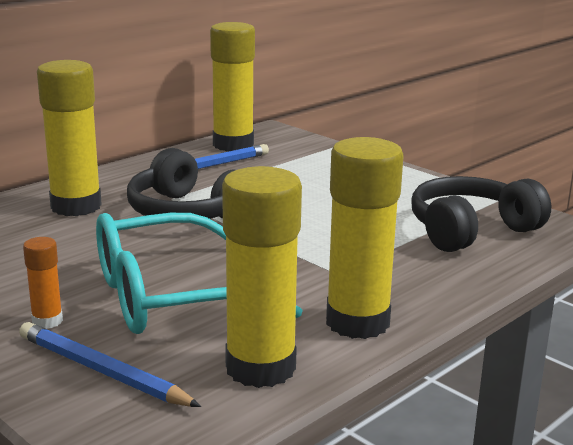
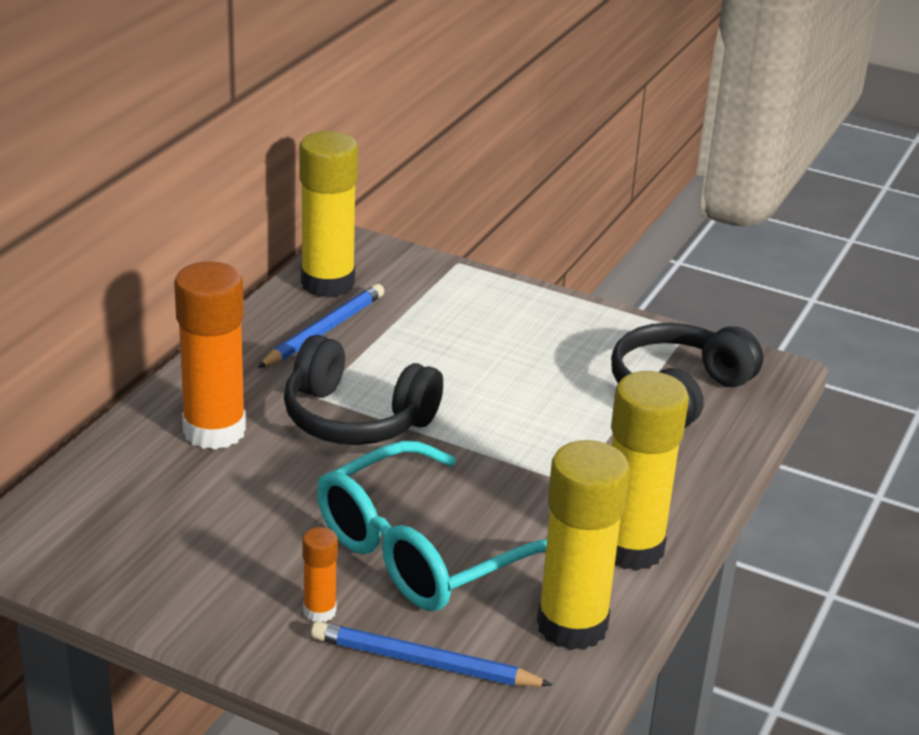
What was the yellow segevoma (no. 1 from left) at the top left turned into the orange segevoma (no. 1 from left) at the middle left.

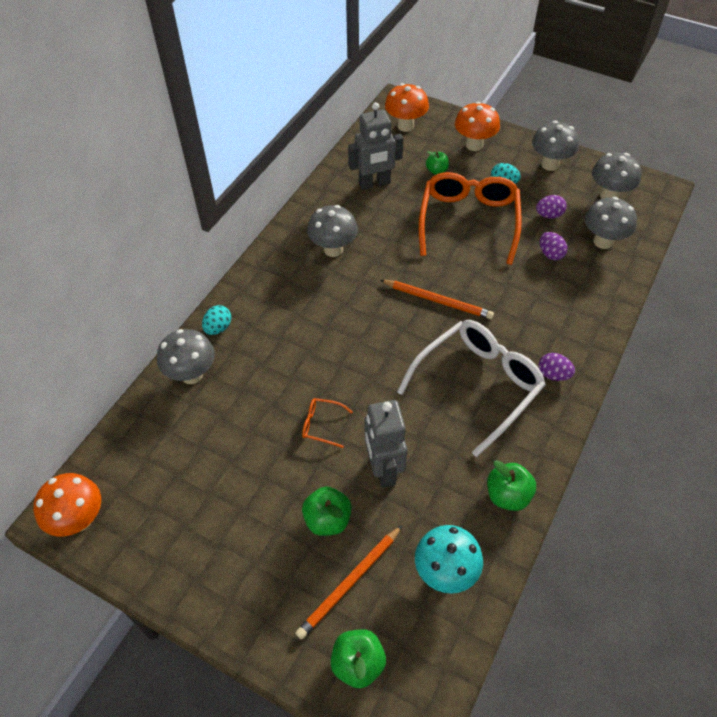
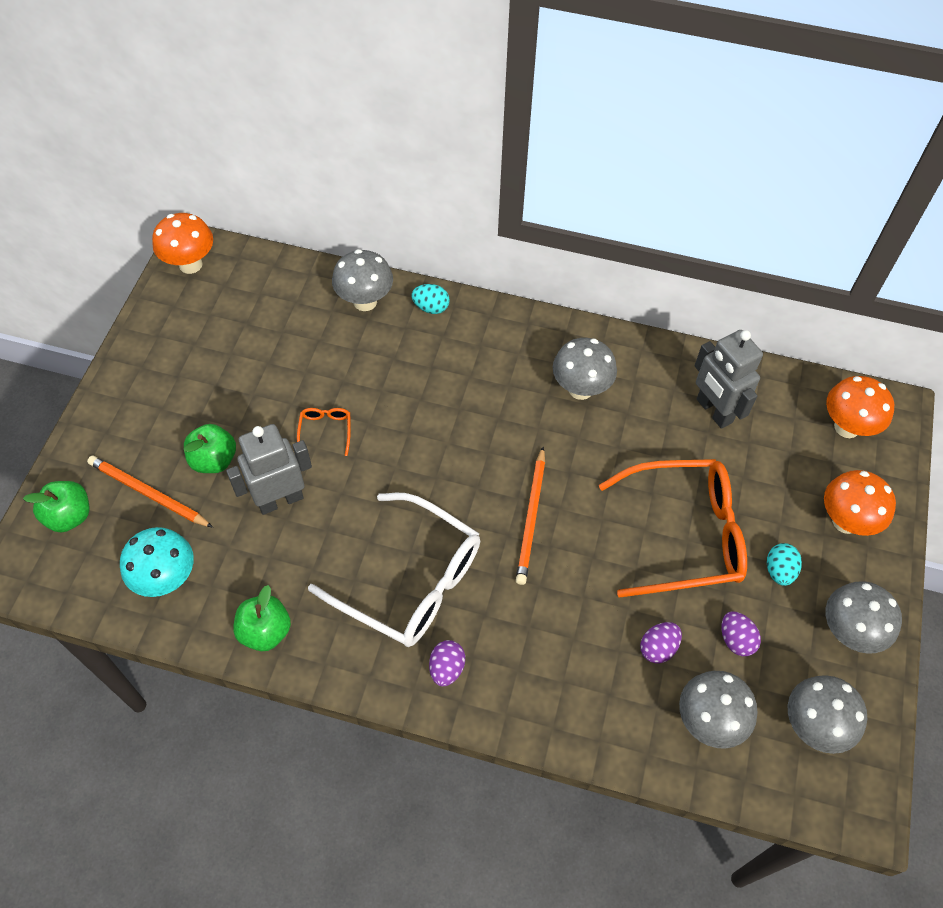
The second view lost the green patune (no. 3 from left) at the top centre.

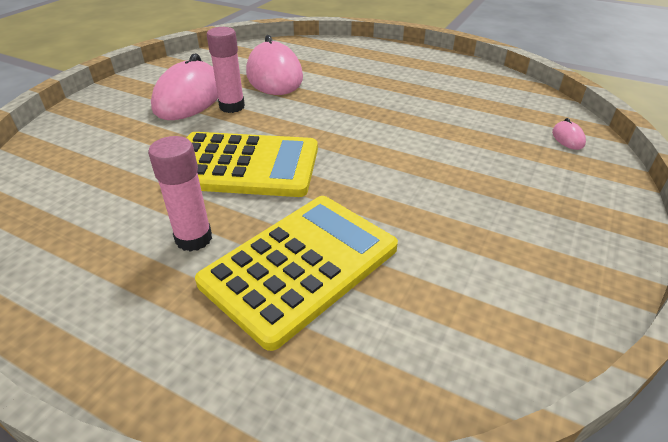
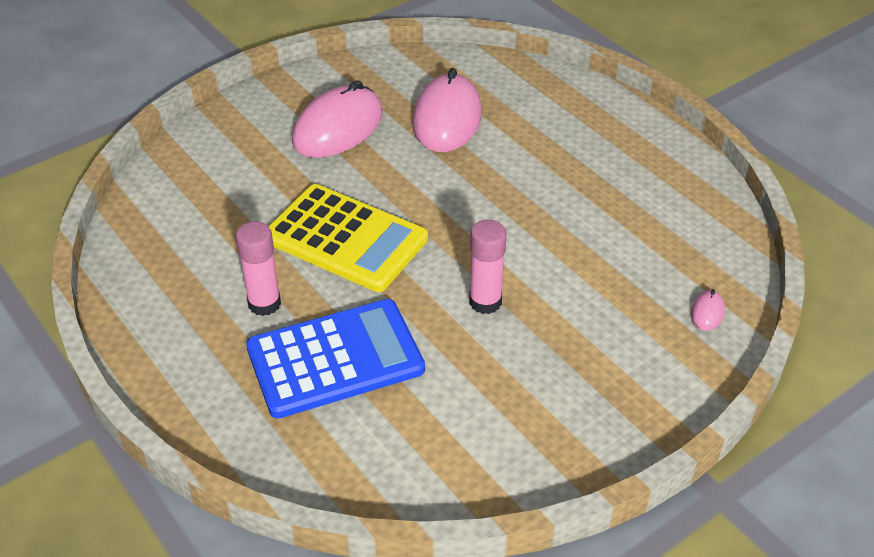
The pink segevoma (no. 2 from left) ended up elsewhere, having gone from the top centre to the centre. What was the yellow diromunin (no. 2 from left) at the centre turned into the blue diromunin at the centre.

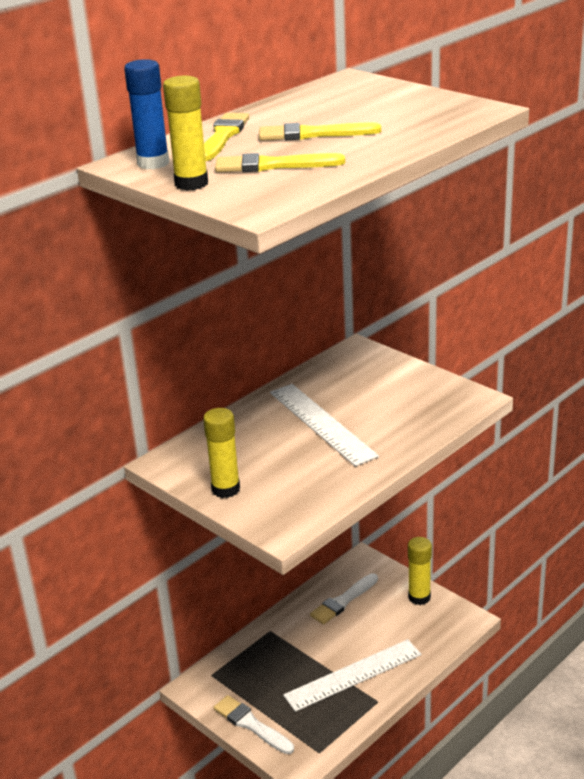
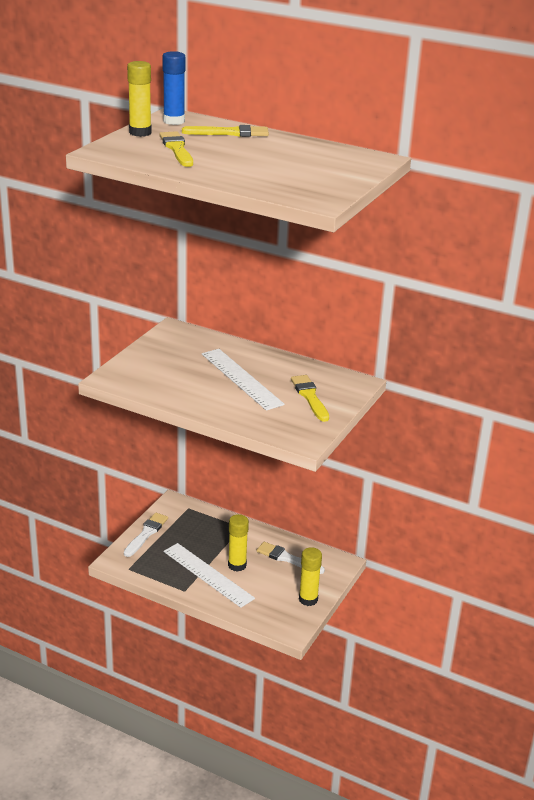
The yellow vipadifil (no. 3 from left) ended up elsewhere, having gone from the top centre to the centre. The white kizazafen (no. 1 from left in the first image) at the centre ended up facing another way, 75 degrees counterclockwise from before. The yellow segevoma (no. 2 from left) ended up elsewhere, having gone from the centre to the bottom centre.

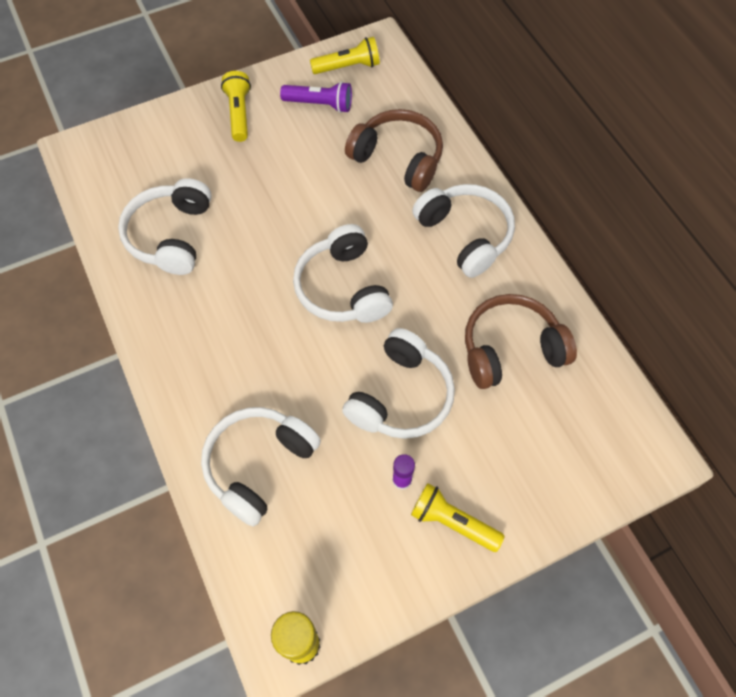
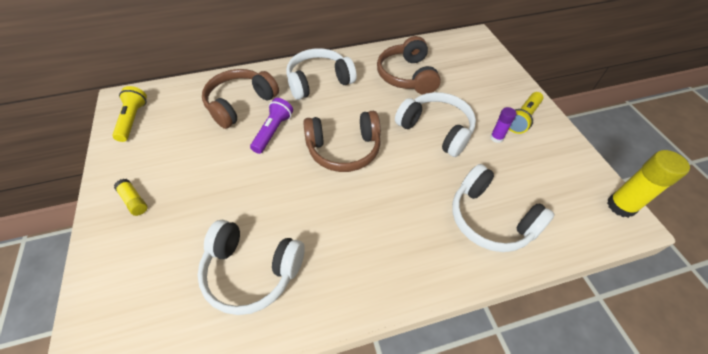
Where the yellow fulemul (no. 1 from left) stood at the top left, the yellow segevoma (no. 1 from left) came to stand at the middle left. The purple fulemul ended up elsewhere, having gone from the top centre to the centre. What was the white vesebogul (no. 3 from left) at the centre turned into the brown vesebogul (no. 2 from left) at the centre.

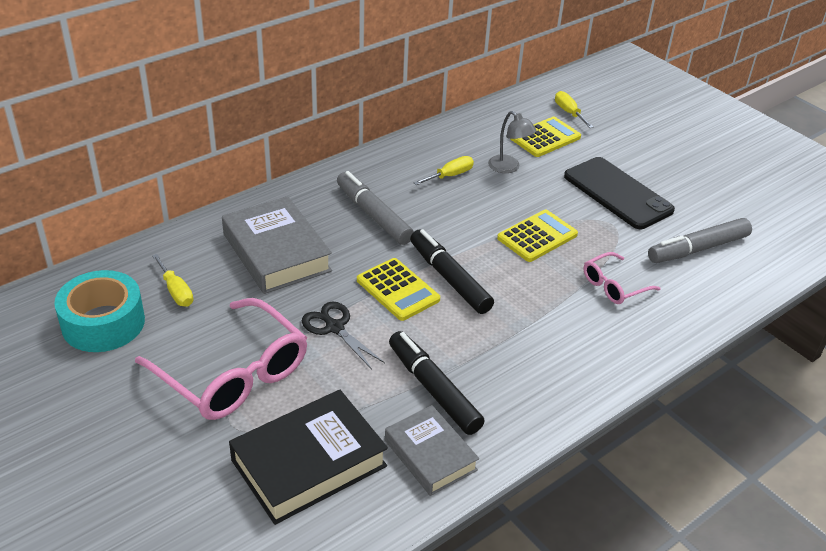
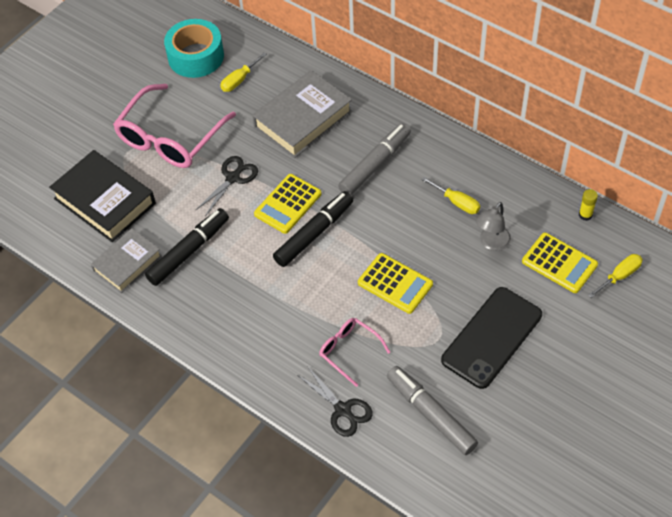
The second view gained the yellow segevoma at the middle right. The second view gained the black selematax (no. 2 from left) at the bottom centre.

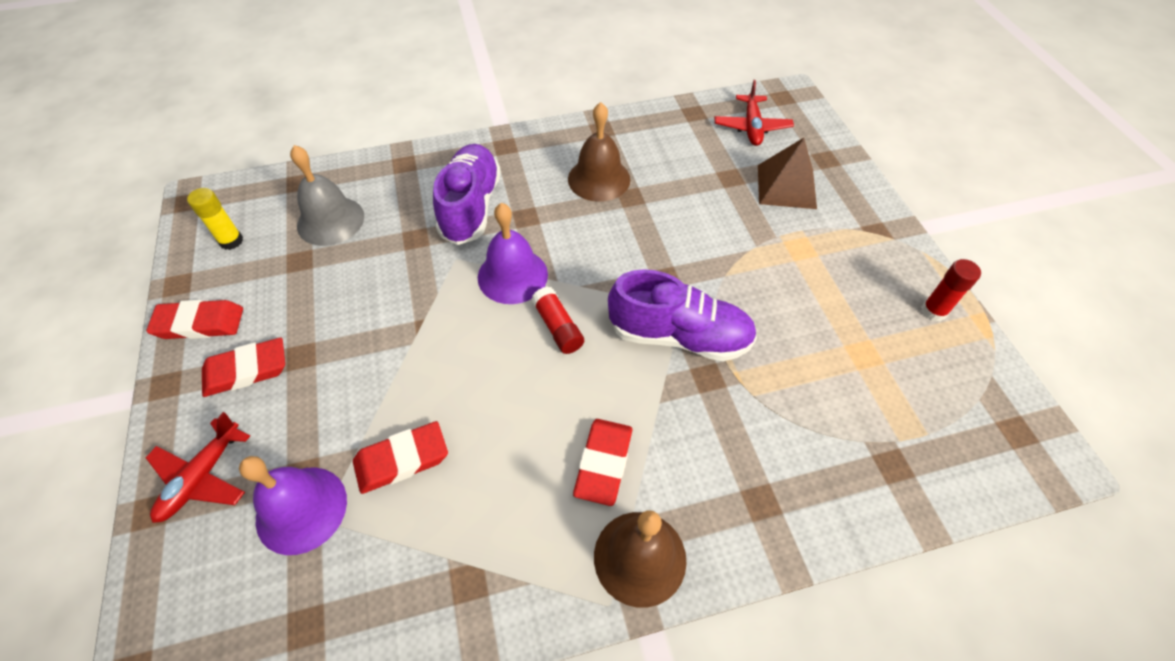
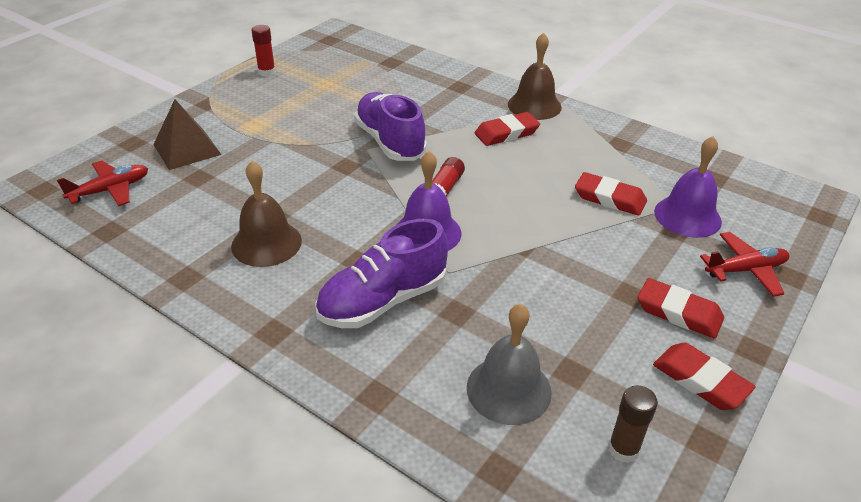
What was the yellow segevoma at the top left turned into the brown segevoma at the bottom right.

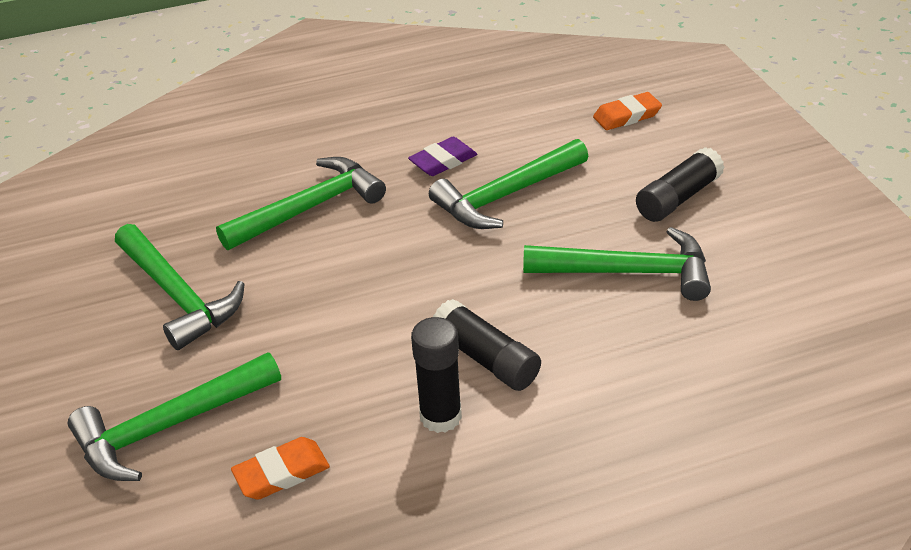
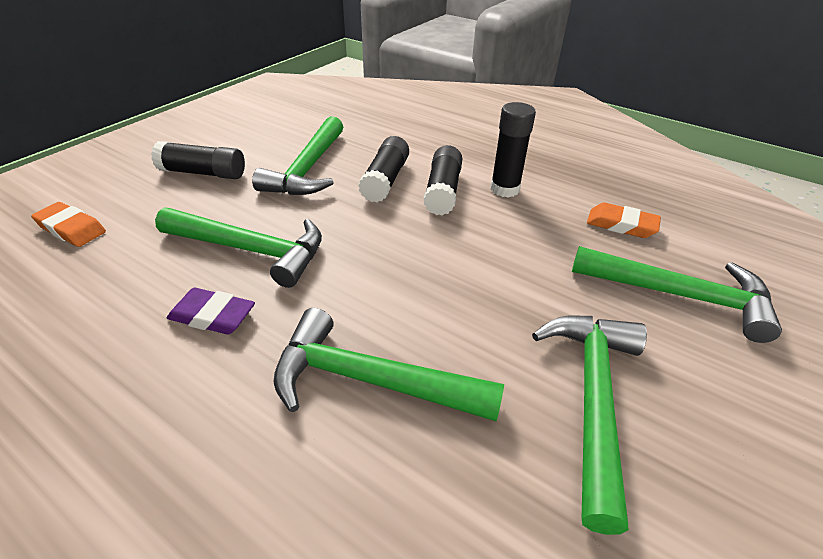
The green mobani (no. 5 from left in the first image) at the middle right ended up facing another way, 135 degrees counterclockwise from before. The second view gained the black segevoma (no. 2 from left) at the top centre.

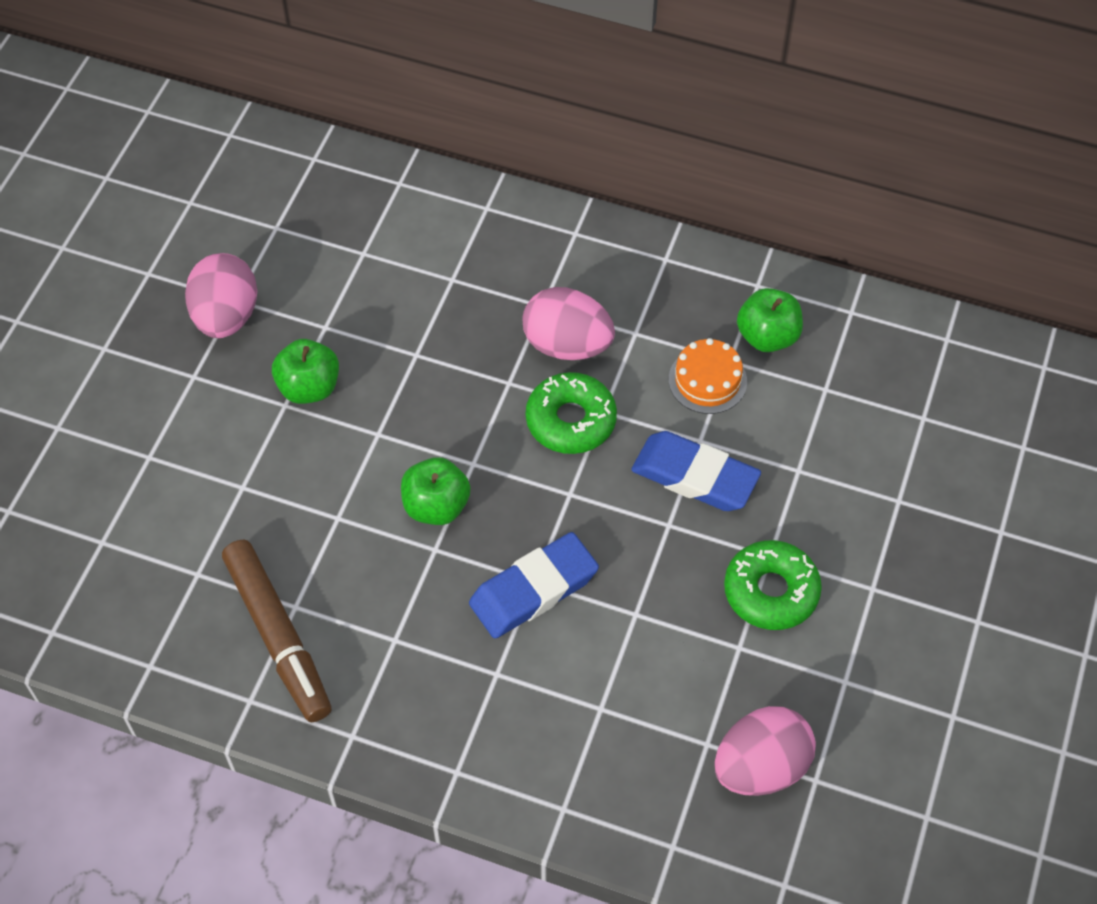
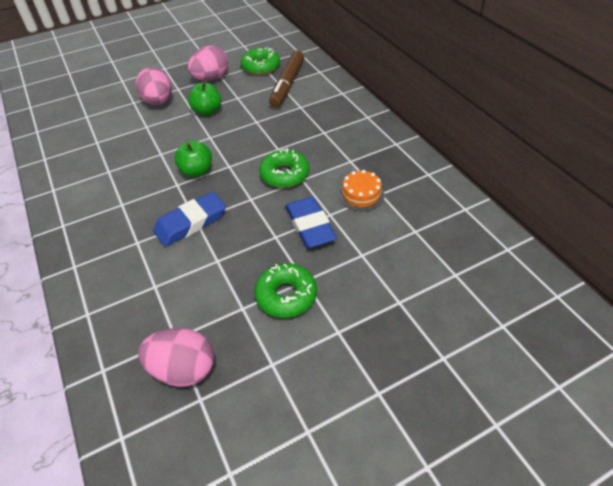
The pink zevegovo (no. 2 from left in the first image) ended up elsewhere, having gone from the centre to the top left. The second view lost the green patune (no. 3 from left) at the middle right. The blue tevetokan (no. 1 from left) at the centre ended up facing another way, 45 degrees counterclockwise from before. The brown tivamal ended up elsewhere, having gone from the bottom left to the top centre. The second view gained the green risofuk (no. 1 from left) at the top centre.

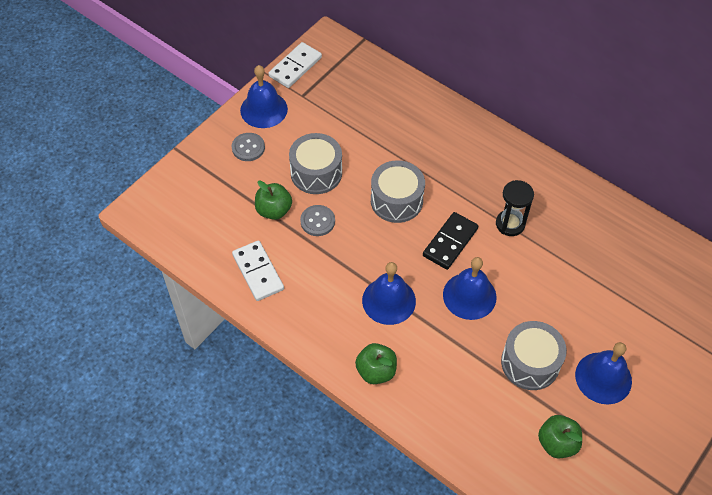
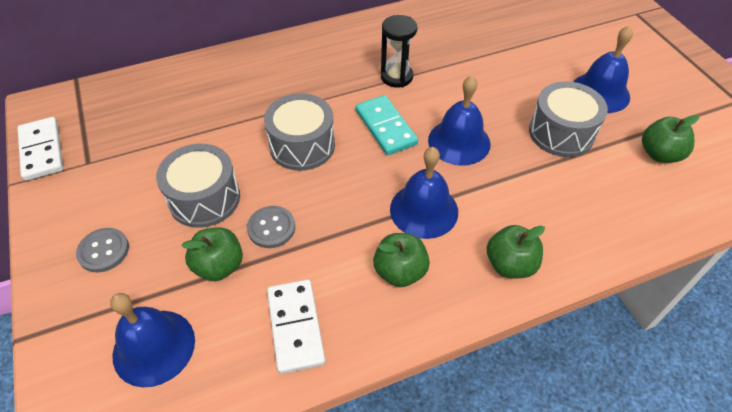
The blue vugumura (no. 1 from left) ended up elsewhere, having gone from the top centre to the bottom left. What was the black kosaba at the centre turned into the turquoise kosaba at the top centre. The white kosaba (no. 1 from left in the first image) at the centre ended up facing another way, 75 degrees clockwise from before. The second view gained the green patune (no. 2 from left) at the centre.

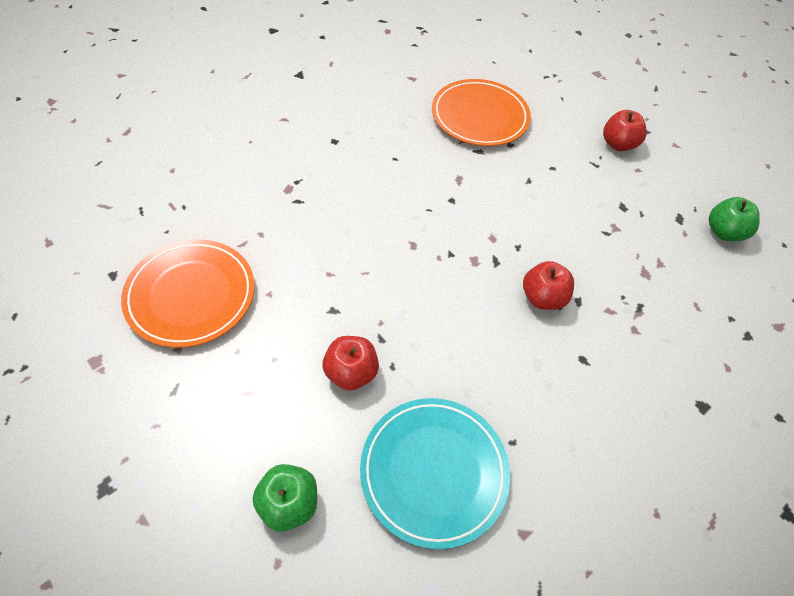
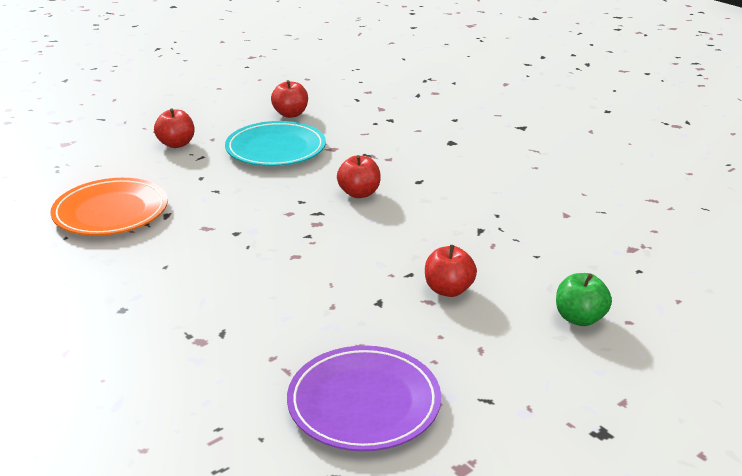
What was the green patune (no. 2 from left) at the middle right turned into the red patune (no. 2 from left) at the top centre. What was the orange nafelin (no. 1 from left) at the middle left turned into the purple nafelin at the bottom centre. The turquoise nafelin ended up elsewhere, having gone from the bottom centre to the top centre.

